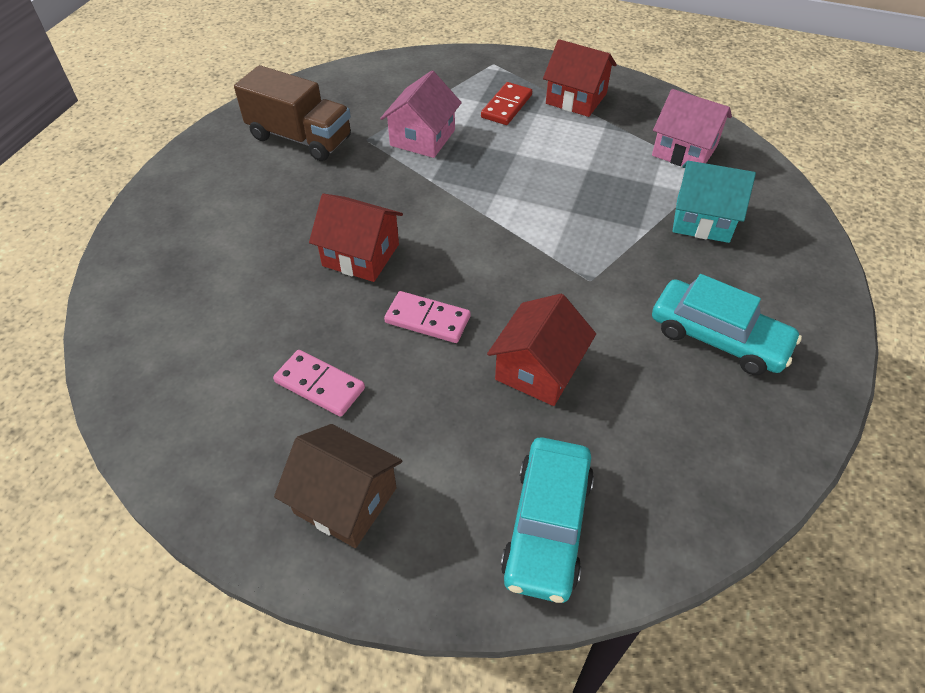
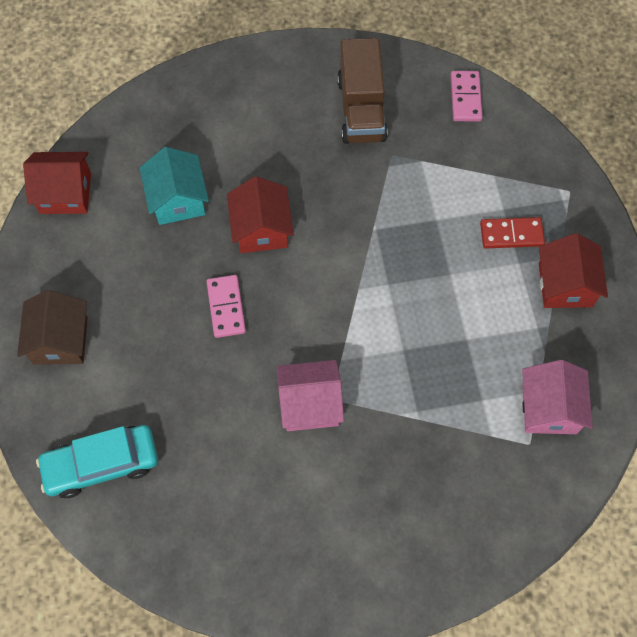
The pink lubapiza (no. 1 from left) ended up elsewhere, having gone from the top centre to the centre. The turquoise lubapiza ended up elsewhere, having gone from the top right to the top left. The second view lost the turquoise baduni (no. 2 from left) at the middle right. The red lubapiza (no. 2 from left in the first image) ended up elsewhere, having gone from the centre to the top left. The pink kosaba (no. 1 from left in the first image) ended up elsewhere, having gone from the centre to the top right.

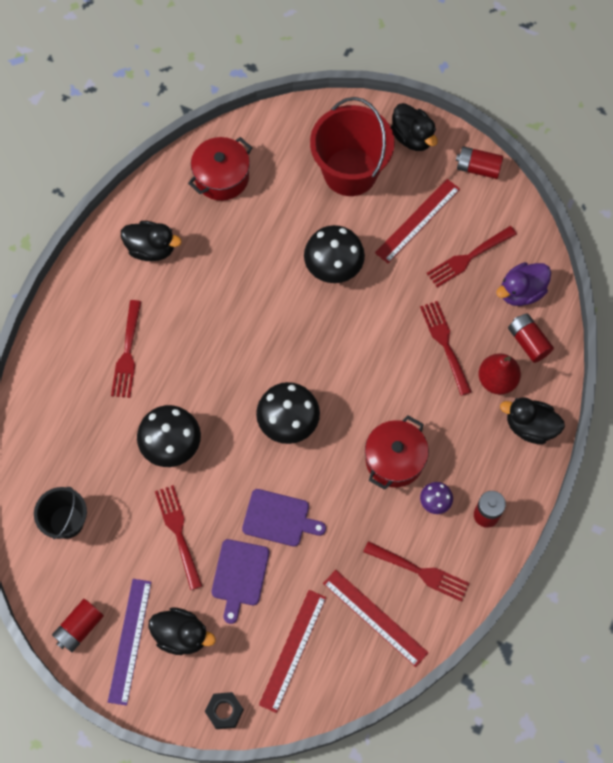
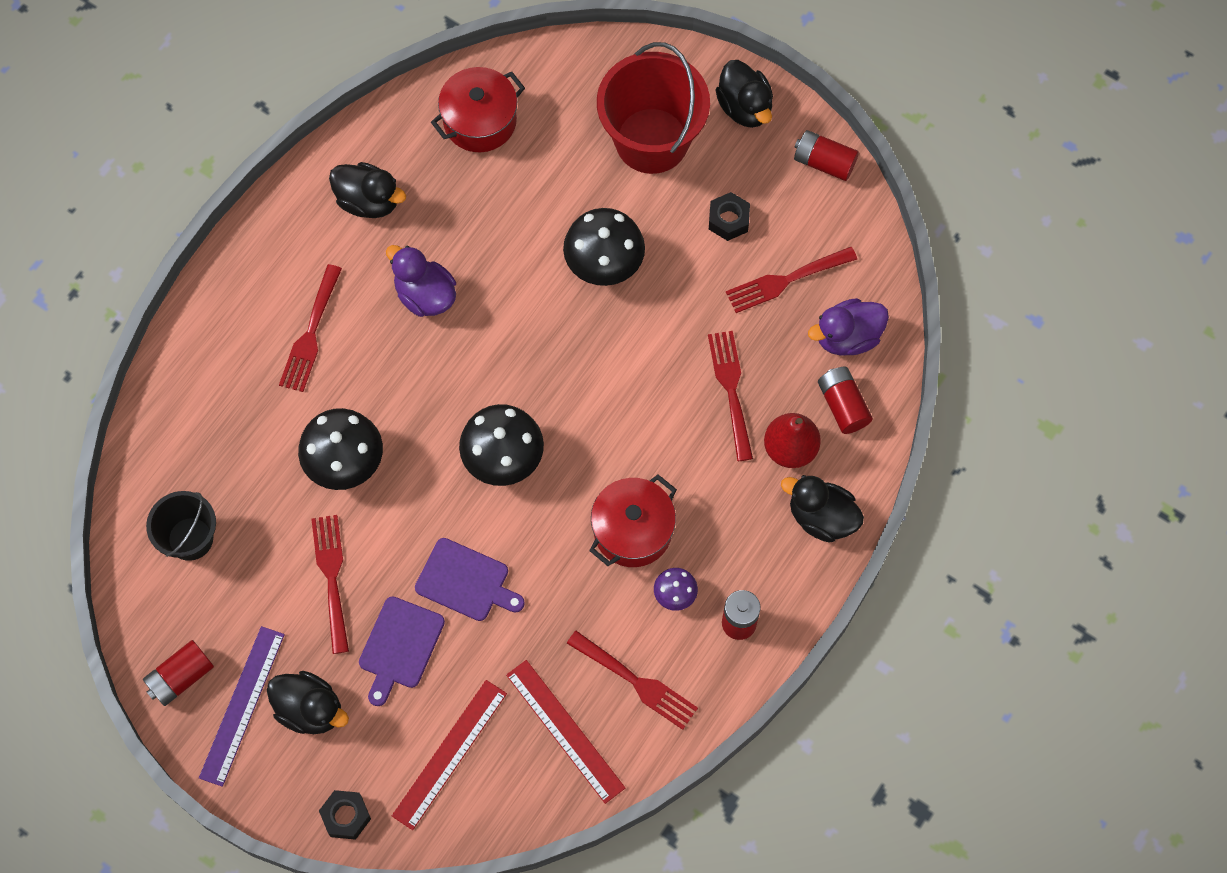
Where the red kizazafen (no. 3 from left) stood at the top right, the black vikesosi (no. 2 from left) came to stand at the top centre. The second view gained the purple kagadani (no. 1 from left) at the top centre.

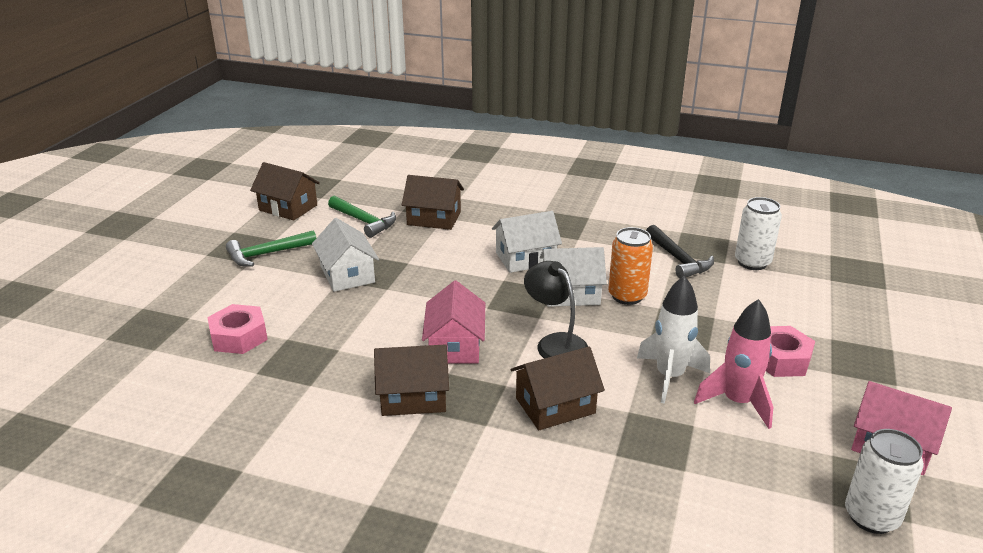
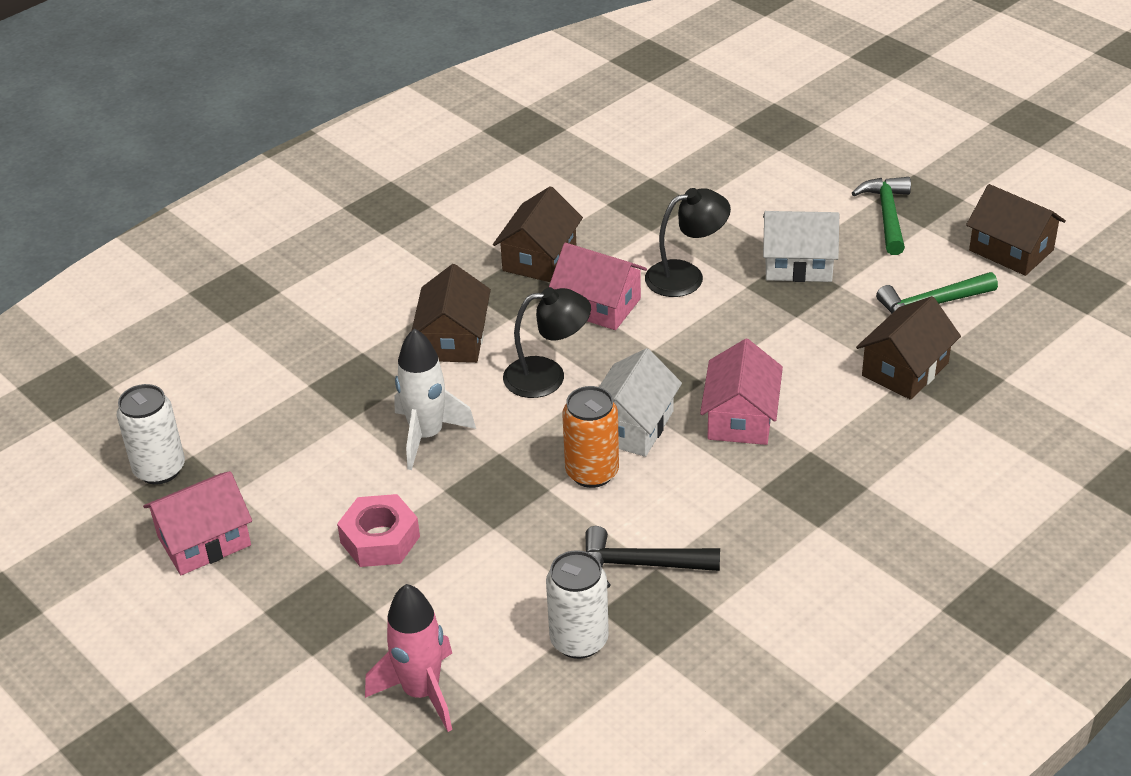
The brown lubapiza (no. 1 from left in the first image) at the middle left ended up facing another way, 75 degrees clockwise from before. What was the white lubapiza (no. 2 from left) at the centre turned into the pink lubapiza (no. 3 from left) at the centre. The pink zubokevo ended up elsewhere, having gone from the middle right to the bottom centre. The second view lost the pink vikesosi (no. 1 from left) at the middle left. The second view gained the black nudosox (no. 2 from left) at the top centre.

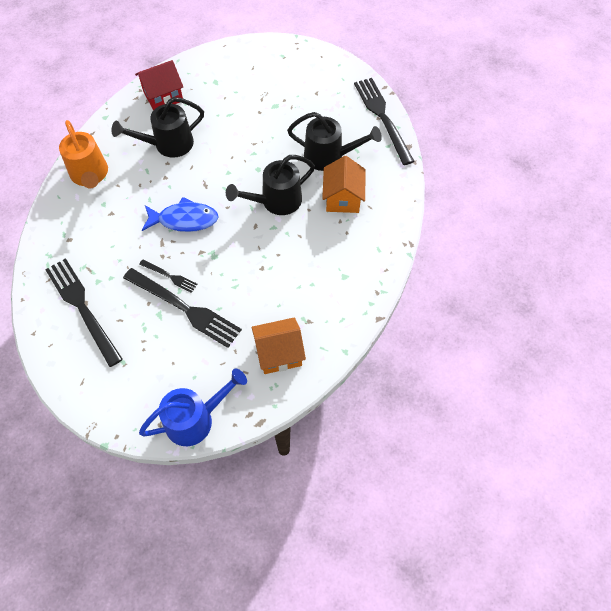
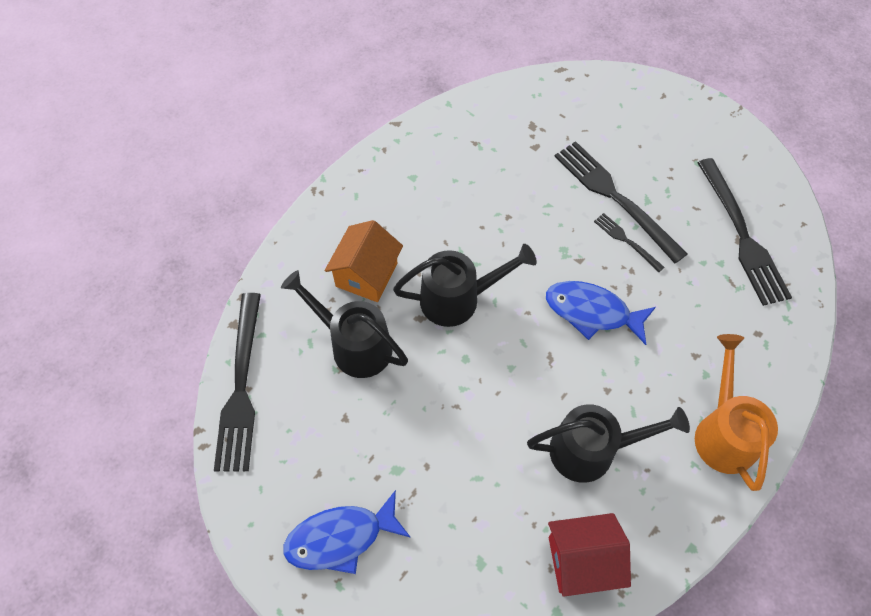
The second view lost the orange lubapiza (no. 1 from left) at the centre. The second view lost the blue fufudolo at the middle left. The second view gained the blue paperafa (no. 1 from left) at the bottom centre.

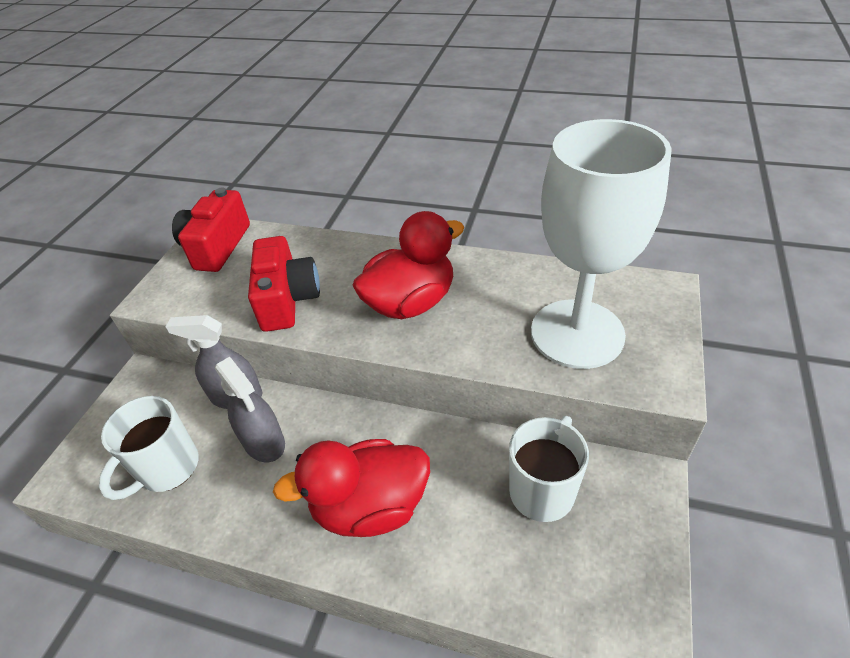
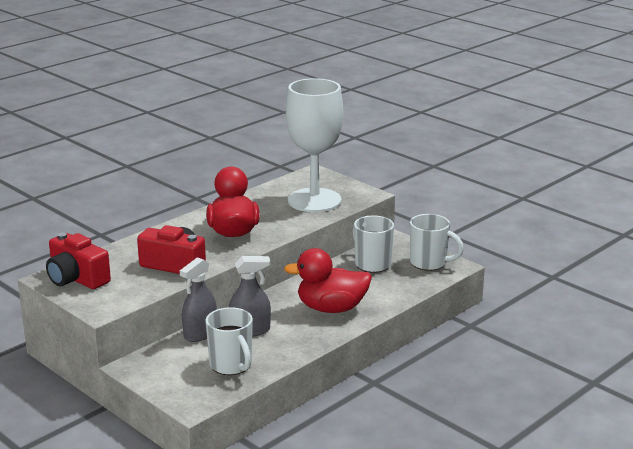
The red kagadani (no. 1 from left in the first image) at the bottom centre ended up facing another way, 75 degrees clockwise from before. The second view gained the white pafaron (no. 3 from left) at the middle right.

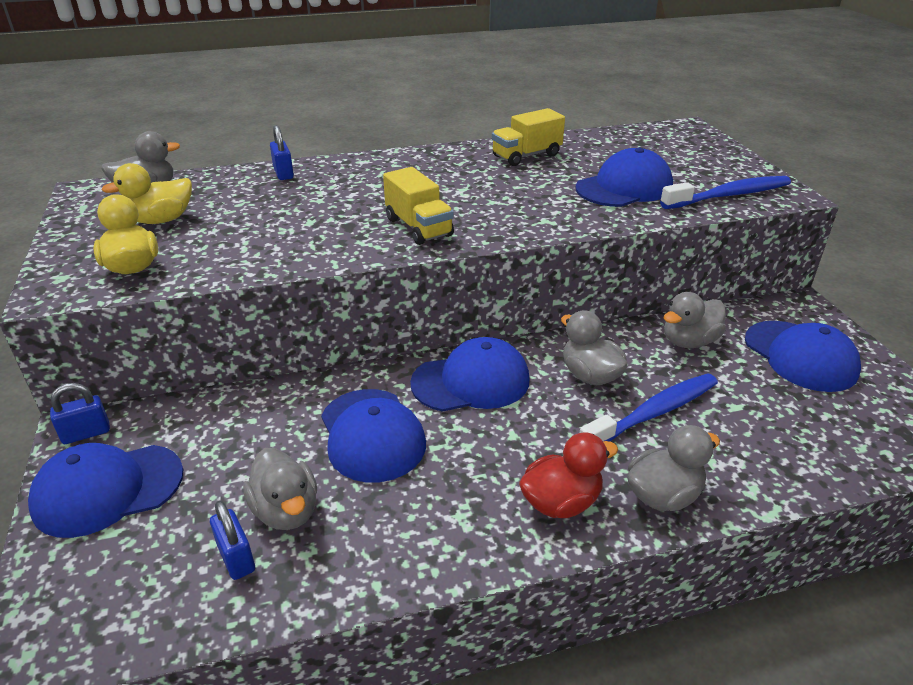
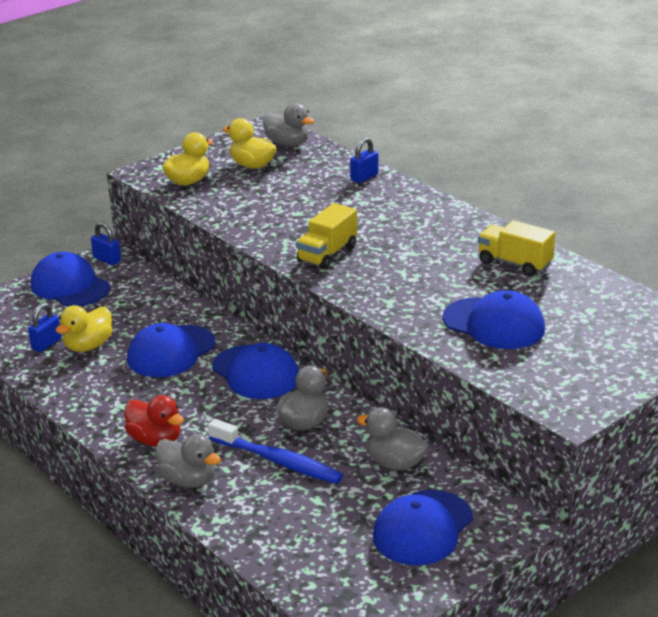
The second view lost the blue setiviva (no. 2 from left) at the top right. What was the grey kagadani (no. 2 from left) at the bottom left turned into the yellow kagadani (no. 1 from left) at the middle left.

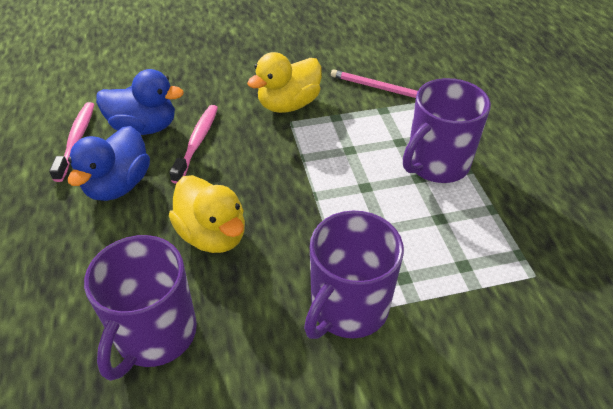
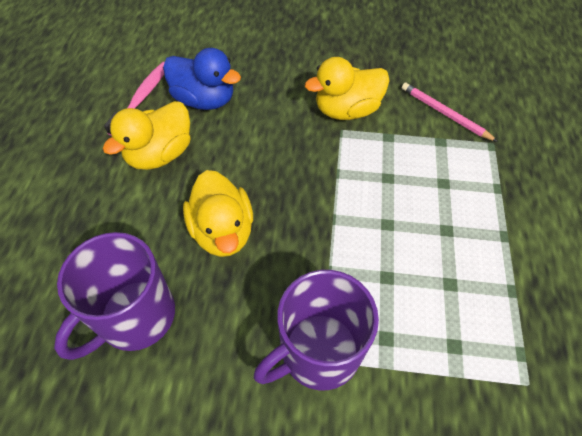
The second view lost the purple pafaron (no. 3 from left) at the top right. The second view lost the pink setiviva (no. 2 from left) at the middle left. What was the blue kagadani (no. 1 from left) at the middle left turned into the yellow kagadani (no. 1 from left) at the top left.

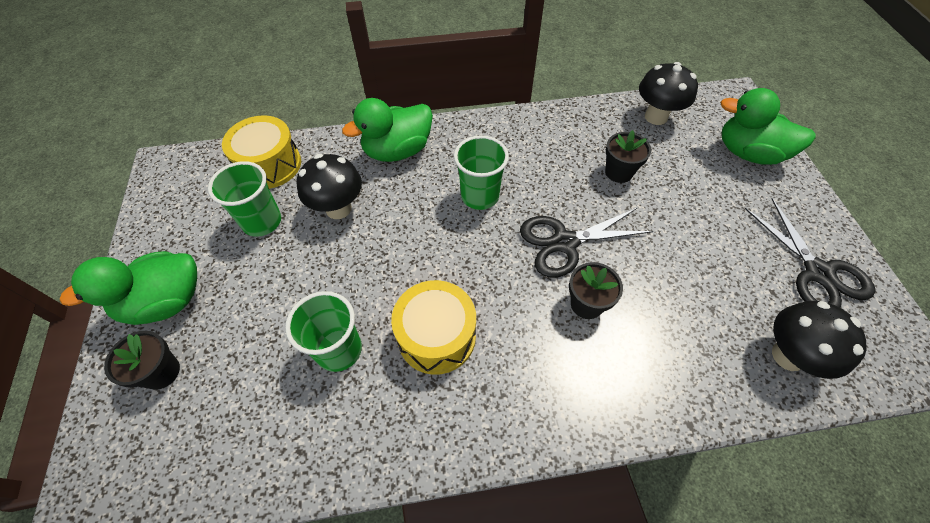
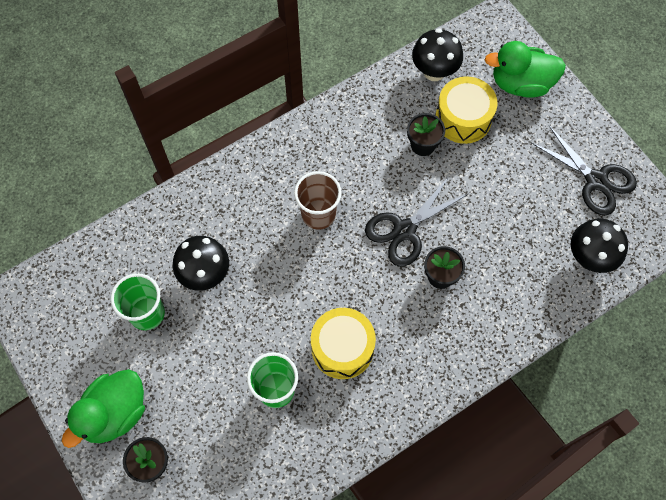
The second view lost the green kagadani (no. 2 from left) at the top centre. The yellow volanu (no. 1 from left in the first image) ended up elsewhere, having gone from the top left to the top right. What was the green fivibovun (no. 3 from left) at the top centre turned into the brown fivibovun at the centre.

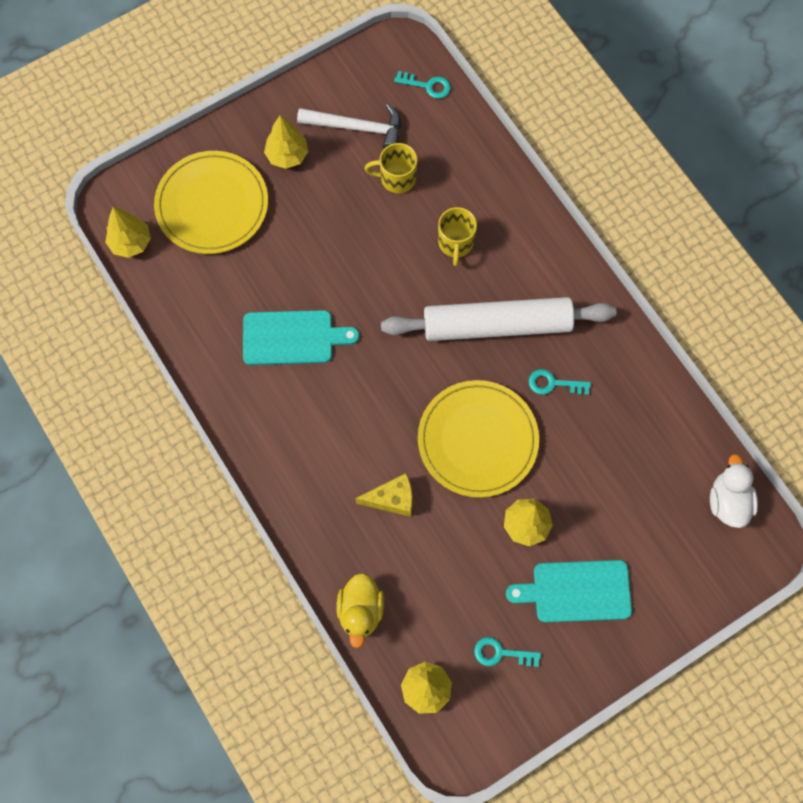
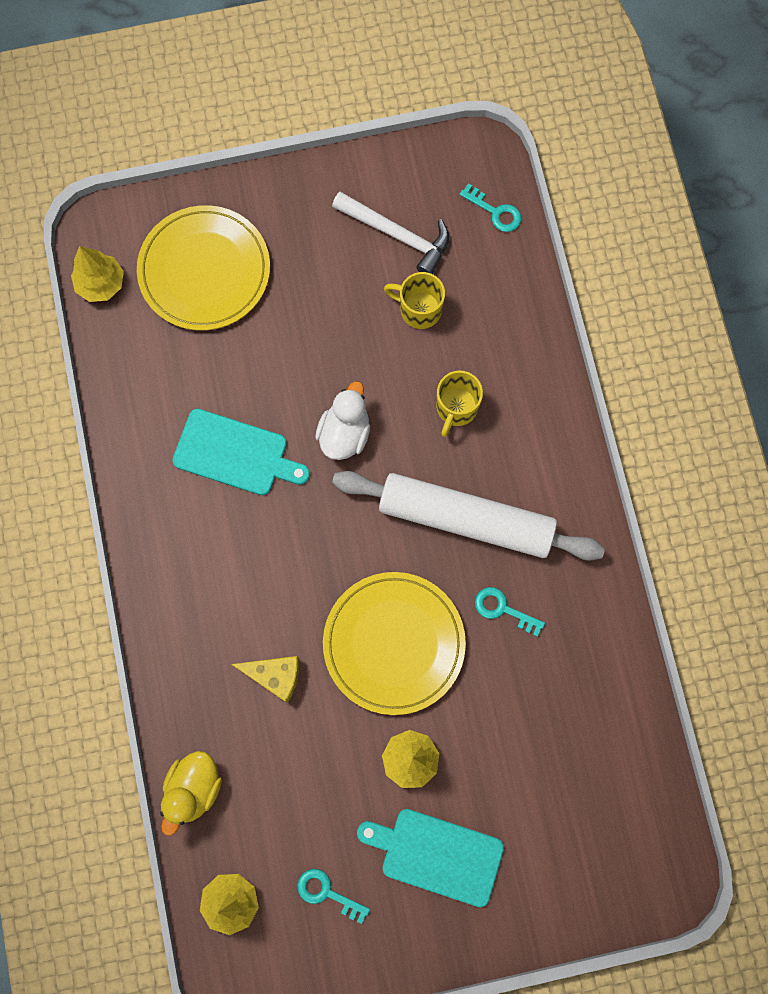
The second view lost the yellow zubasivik (no. 2 from left) at the top centre. The white kagadani ended up elsewhere, having gone from the middle right to the centre.

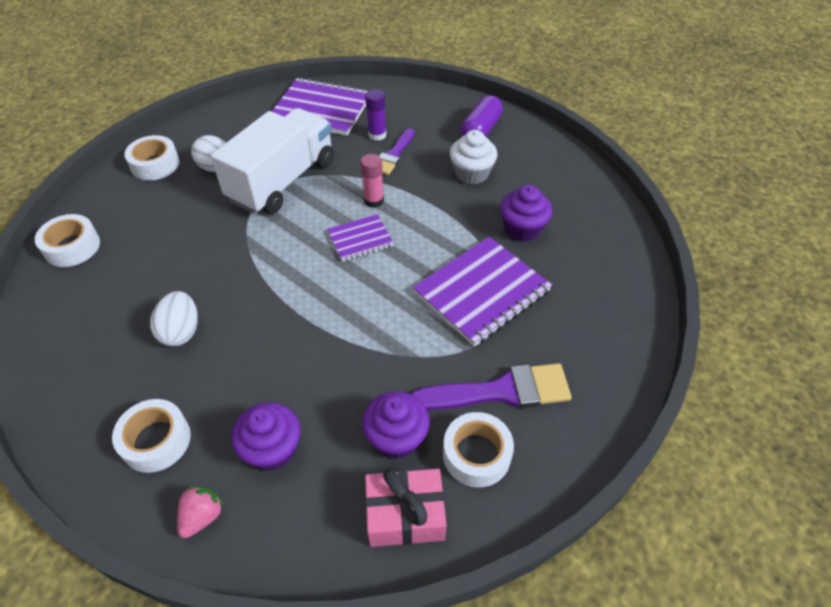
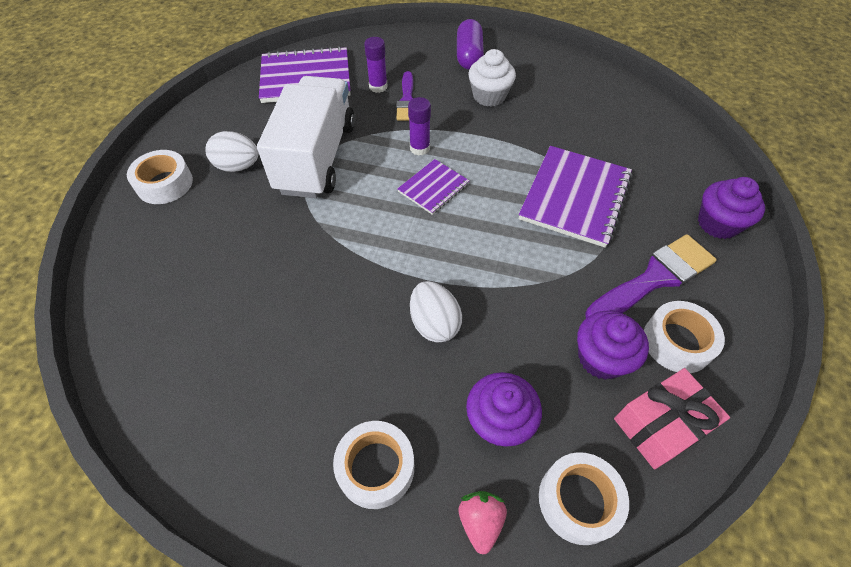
What was the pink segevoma at the top centre turned into the purple segevoma (no. 2 from left) at the top centre. The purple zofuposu (no. 3 from left) ended up elsewhere, having gone from the centre to the middle right. The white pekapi (no. 1 from left in the first image) ended up elsewhere, having gone from the middle left to the bottom right. The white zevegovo (no. 1 from left in the first image) ended up elsewhere, having gone from the middle left to the centre.

